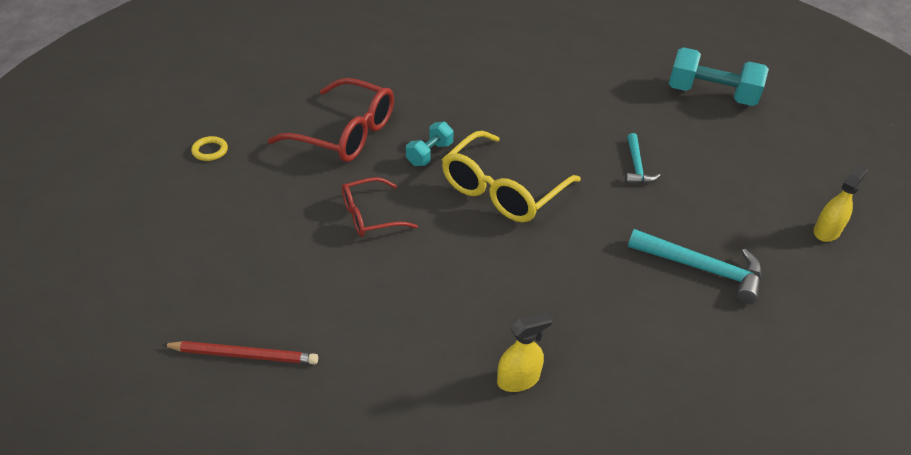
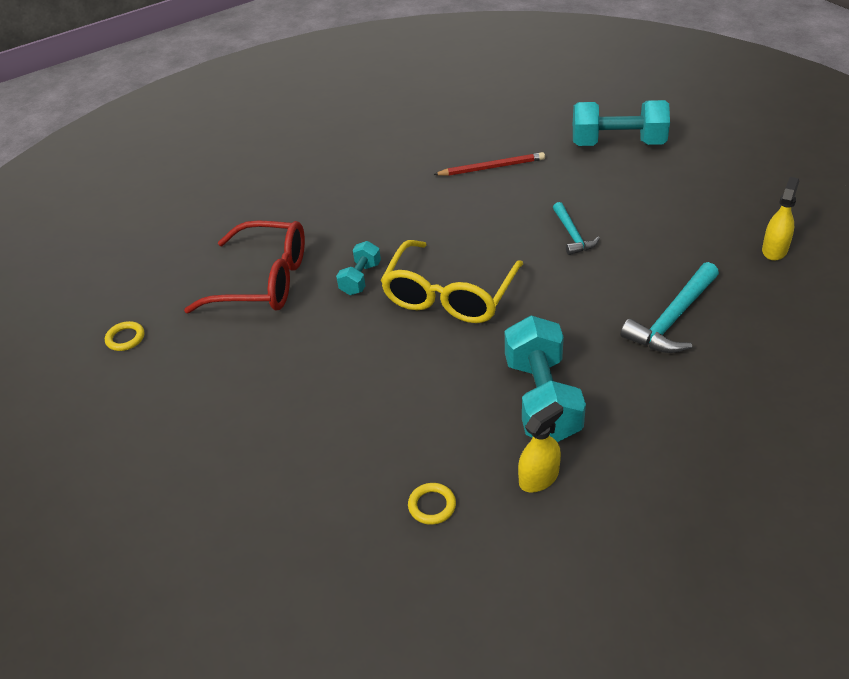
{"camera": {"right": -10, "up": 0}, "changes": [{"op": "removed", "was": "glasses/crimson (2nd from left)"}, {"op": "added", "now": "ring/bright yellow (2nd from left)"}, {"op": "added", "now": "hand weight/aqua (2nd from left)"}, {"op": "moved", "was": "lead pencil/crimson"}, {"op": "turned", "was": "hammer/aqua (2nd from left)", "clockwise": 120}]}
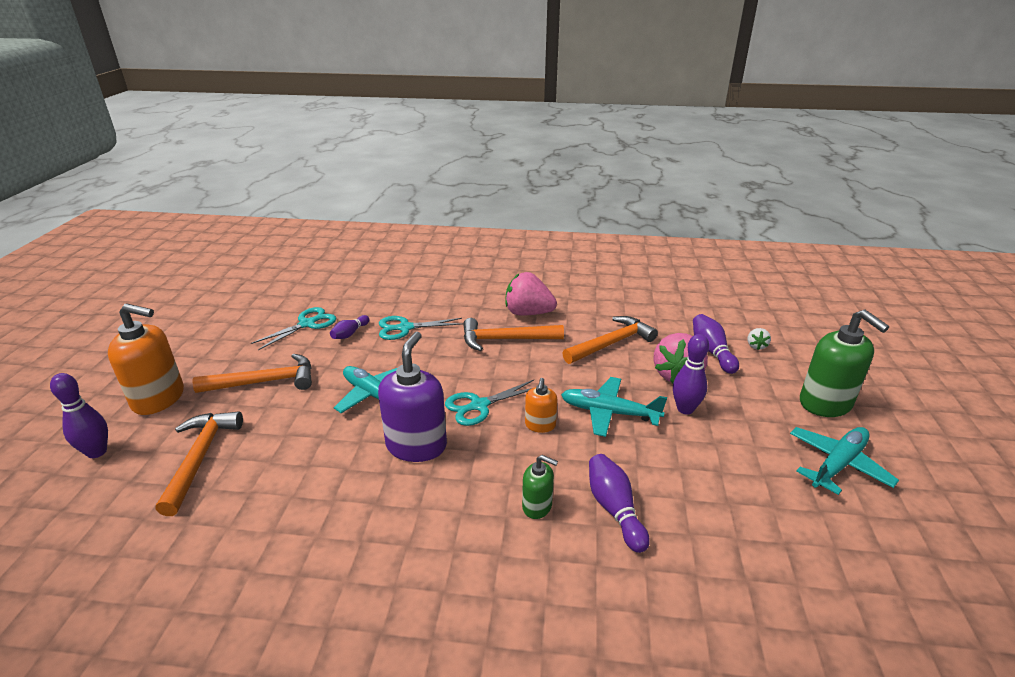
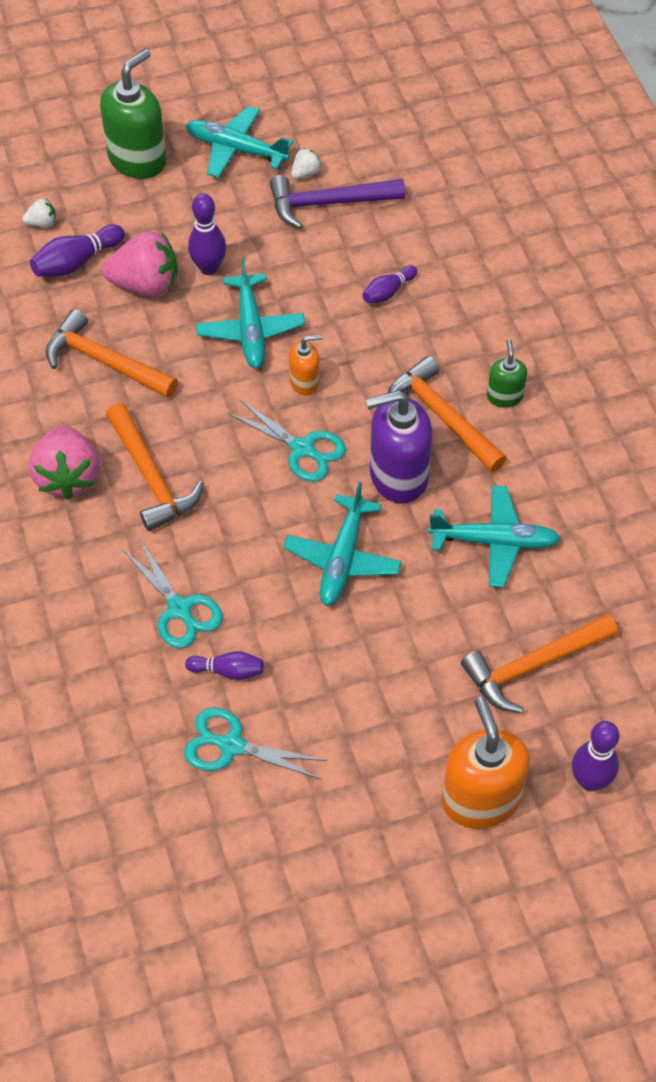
{"camera": {"right": -115, "up": 25}, "changes": [{"op": "added", "now": "hammer/purple"}, {"op": "added", "now": "strawberry/pure white (2nd from left)"}, {"op": "added", "now": "plane/aqua (4th from left)"}, {"op": "moved", "was": "hammer/orange-coloured (2nd from left in the first image)", "now": "hammer/orange-coloured (3rd from left)"}, {"op": "moved", "was": "pump bottle/green (1st from left in the first image)", "now": "pump bottle/green (2nd from left)"}, {"op": "resized", "was": "tenpin/purple (3rd from left in the first image)", "ratio": 0.66}]}
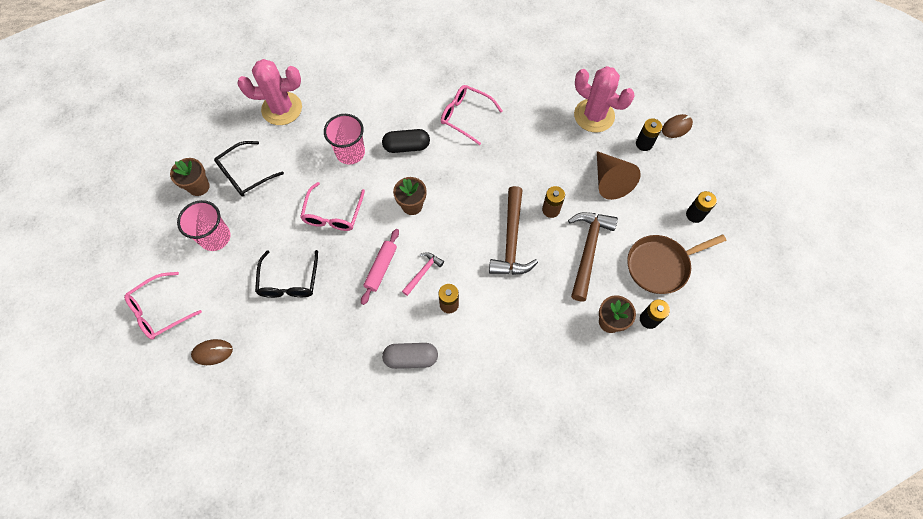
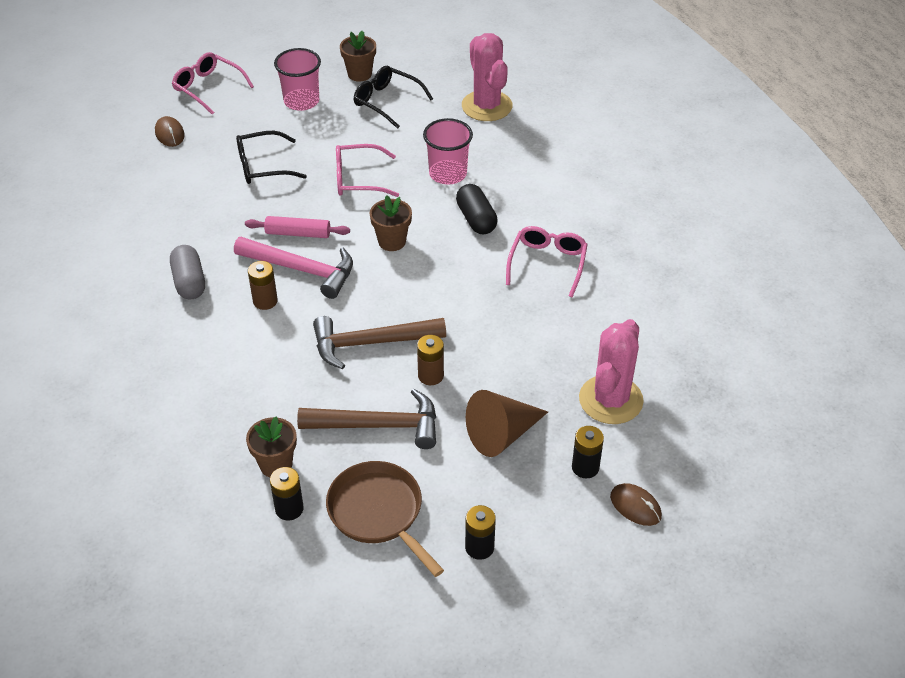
{"camera": {"right": 75, "up": -20}, "changes": [{"op": "resized", "was": "hammer/pink", "ratio": 1.92}]}
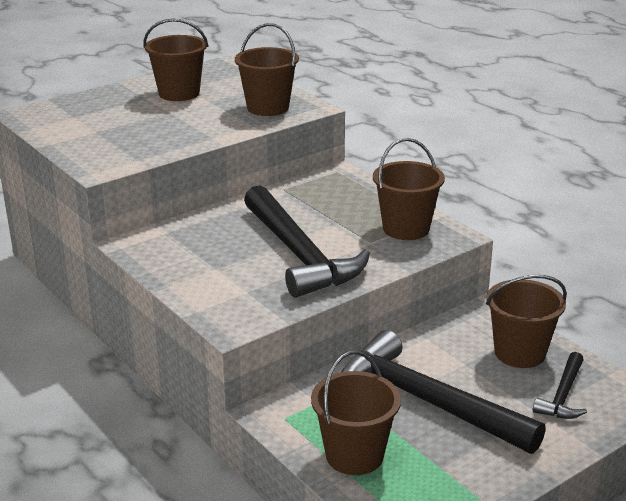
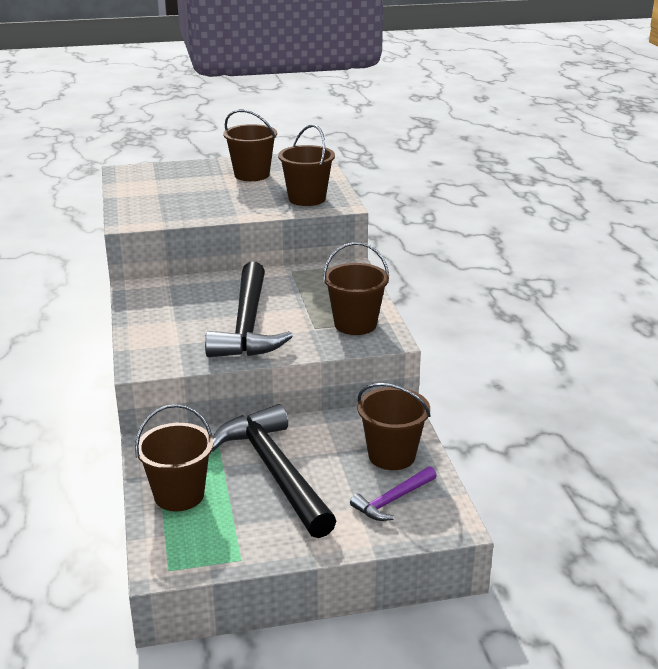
{"camera": {"right": 25, "up": 0}, "changes": [{"op": "recoloured", "was": "hammer/jet-black (3rd from left)", "now": "hammer/purple"}]}
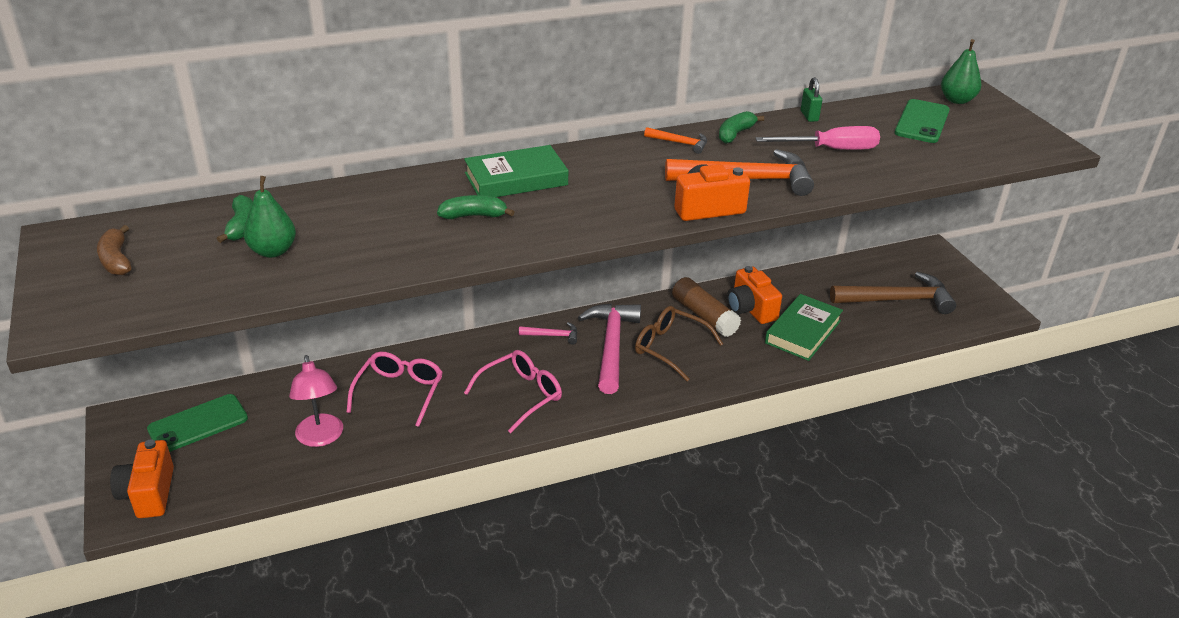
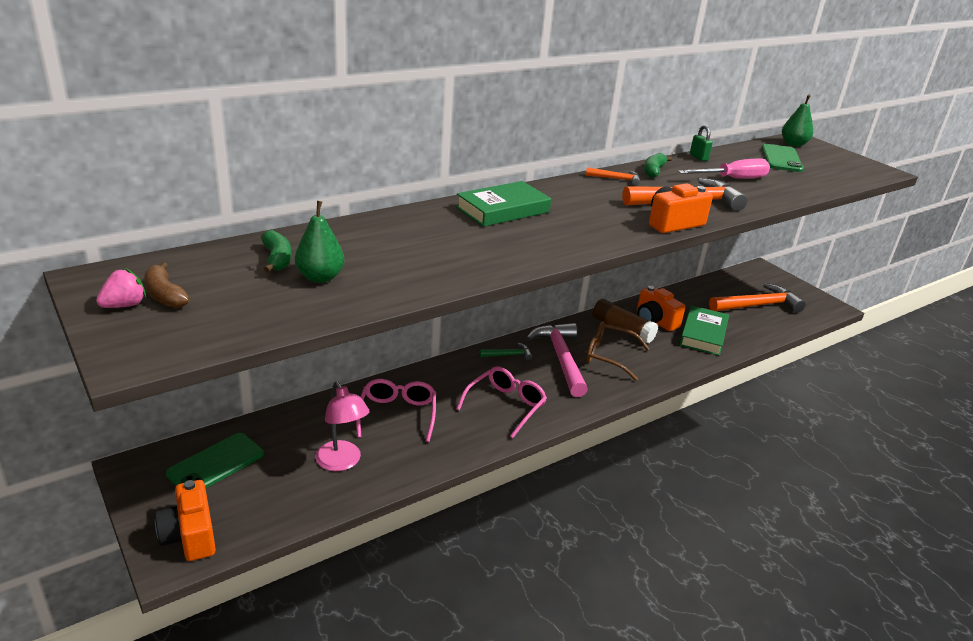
{"camera": {"right": -15, "up": -5}, "changes": [{"op": "removed", "was": "banana fruit/green (2nd from left)"}, {"op": "added", "now": "strawberry/pink"}, {"op": "recoloured", "was": "hammer/pink (1st from left)", "now": "hammer/green"}, {"op": "recoloured", "was": "hammer/dark brown", "now": "hammer/orange-coloured (3rd from left)"}]}
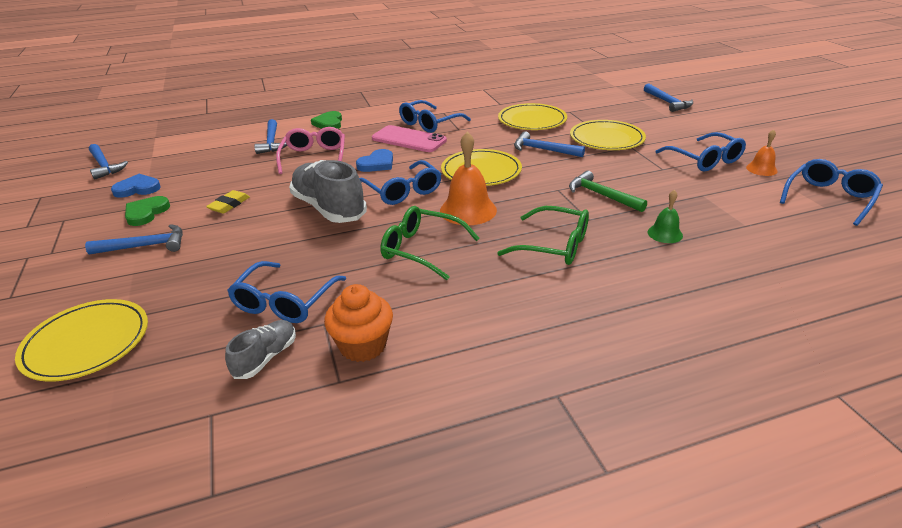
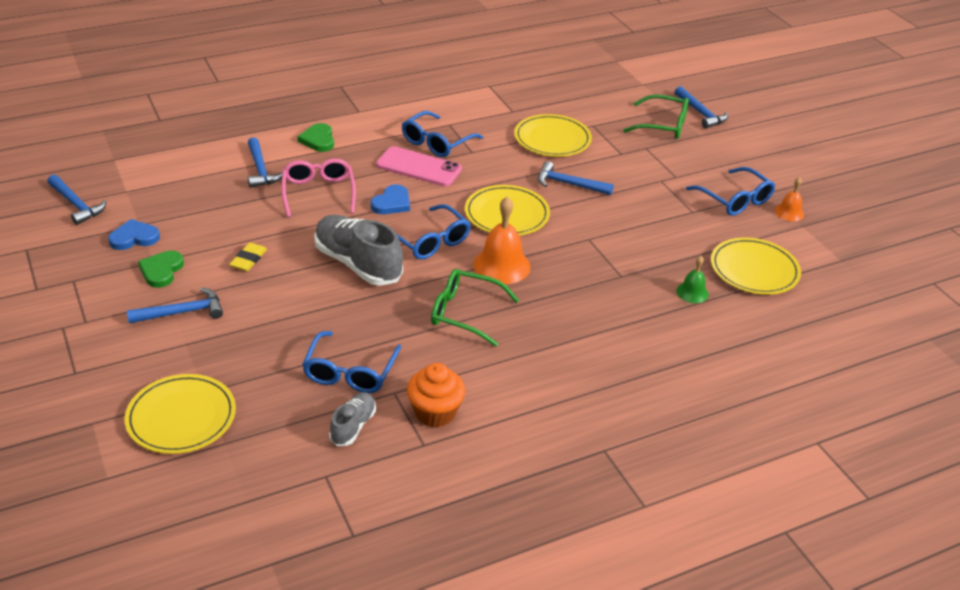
{"camera": {"right": -10, "up": 5}, "changes": [{"op": "removed", "was": "hammer/green"}, {"op": "removed", "was": "glasses/cobalt (5th from left)"}, {"op": "moved", "was": "glasses/green (2nd from left)"}, {"op": "moved", "was": "plate/bright yellow (4th from left)"}]}
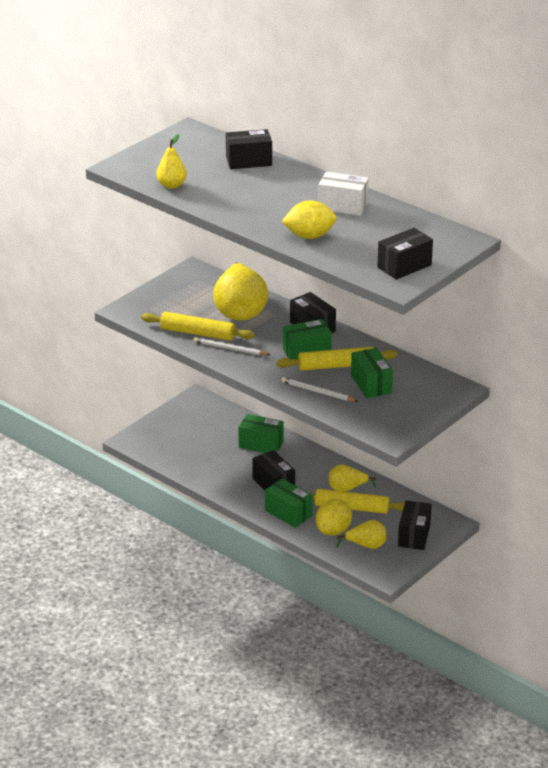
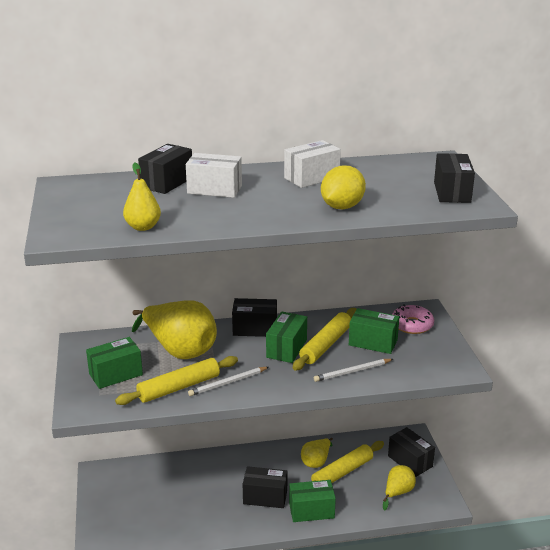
{"camera": {"right": -50, "up": -5}, "changes": [{"op": "removed", "was": "citrus fruit/bright yellow (2nd from left)"}, {"op": "added", "now": "package/pure white (1st from left)"}, {"op": "added", "now": "donut/pink"}, {"op": "moved", "was": "package/green (1st from left)"}]}
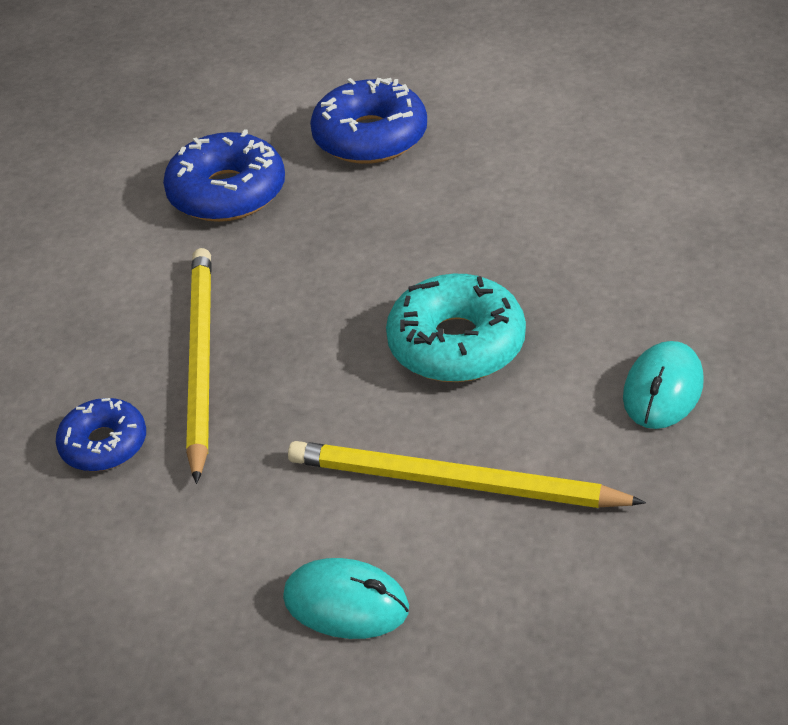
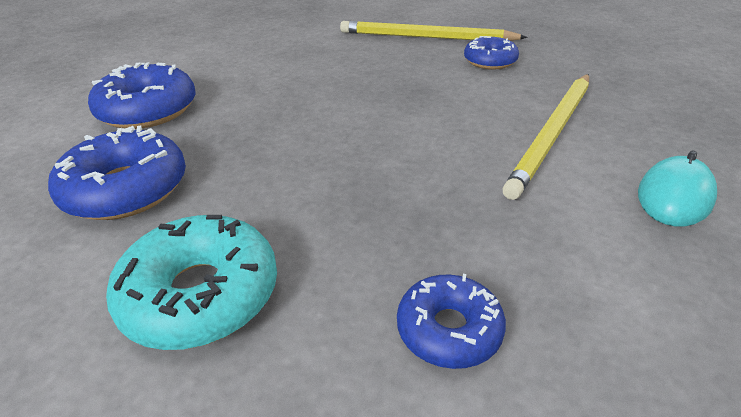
{"camera": {"right": -75, "up": -5}, "changes": [{"op": "moved", "was": "lead pencil/bright yellow (1st from left)"}, {"op": "moved", "was": "donut/aqua"}, {"op": "replaced", "was": "PC mouse/aqua (2nd from left)", "now": "donut/cobalt (4th from left)"}]}
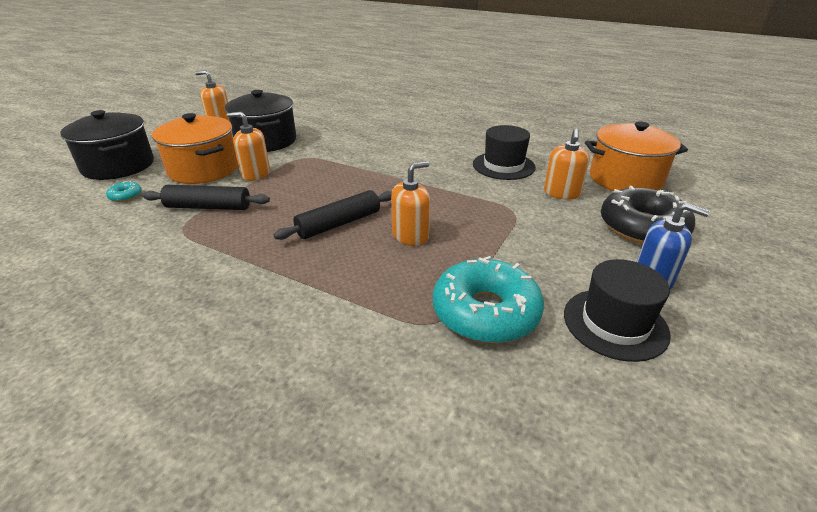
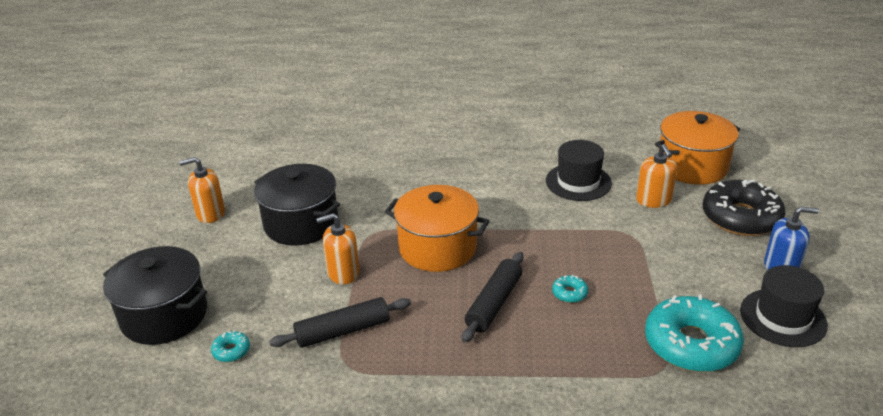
{"camera": {"right": -25, "up": 0}, "changes": [{"op": "moved", "was": "pot/orange-coloured (1st from left)"}, {"op": "replaced", "was": "pump bottle/orange-coloured (3rd from left)", "now": "donut/aqua (2nd from left)"}]}
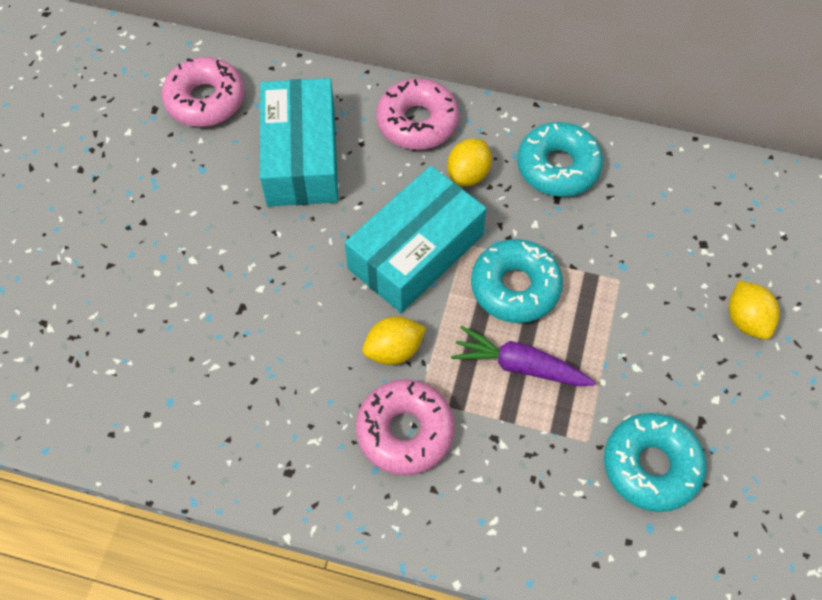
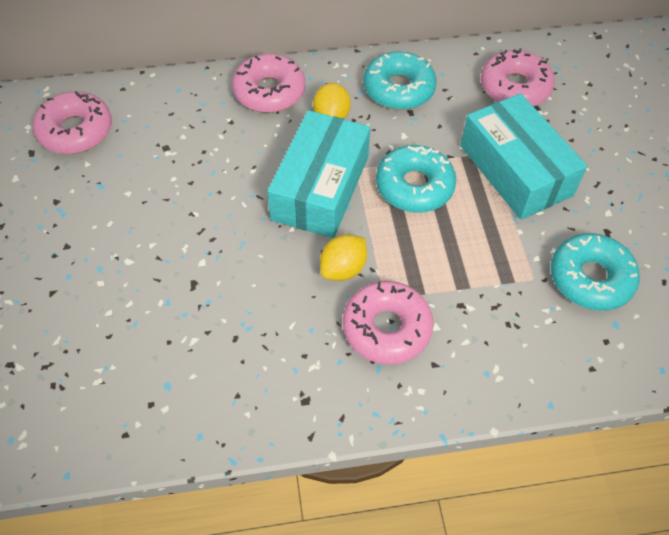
{"camera": {"right": -25, "up": -5}, "changes": [{"op": "removed", "was": "carrot/purple"}, {"op": "removed", "was": "citrus fruit/bright yellow (3rd from left)"}, {"op": "added", "now": "donut/pink (4th from left)"}, {"op": "moved", "was": "package/aqua (1st from left in the first image)", "now": "package/aqua (2nd from left)"}]}
